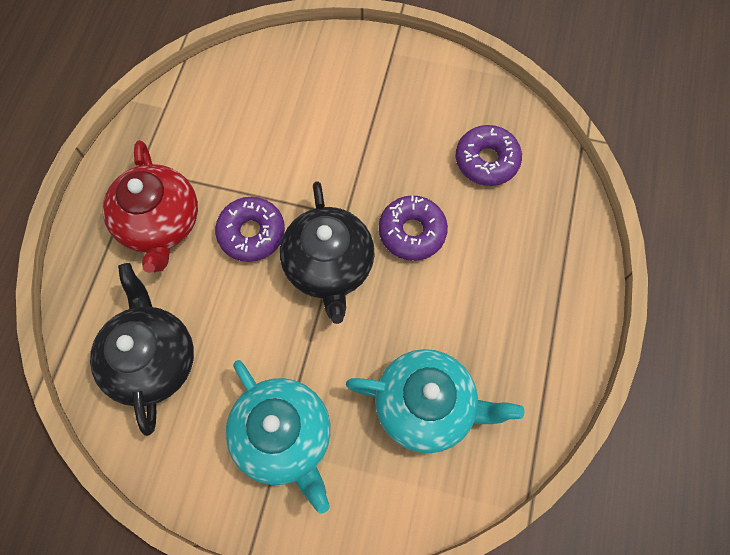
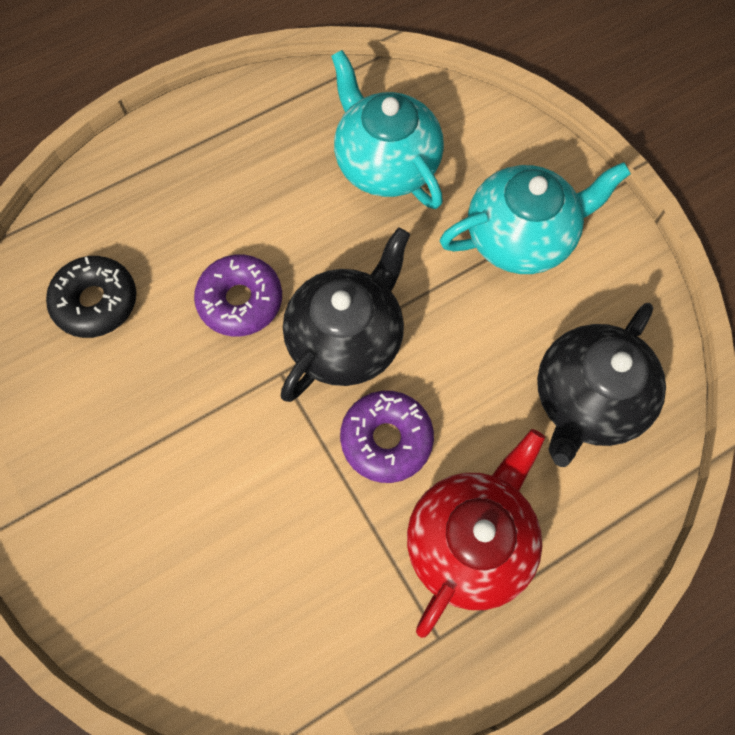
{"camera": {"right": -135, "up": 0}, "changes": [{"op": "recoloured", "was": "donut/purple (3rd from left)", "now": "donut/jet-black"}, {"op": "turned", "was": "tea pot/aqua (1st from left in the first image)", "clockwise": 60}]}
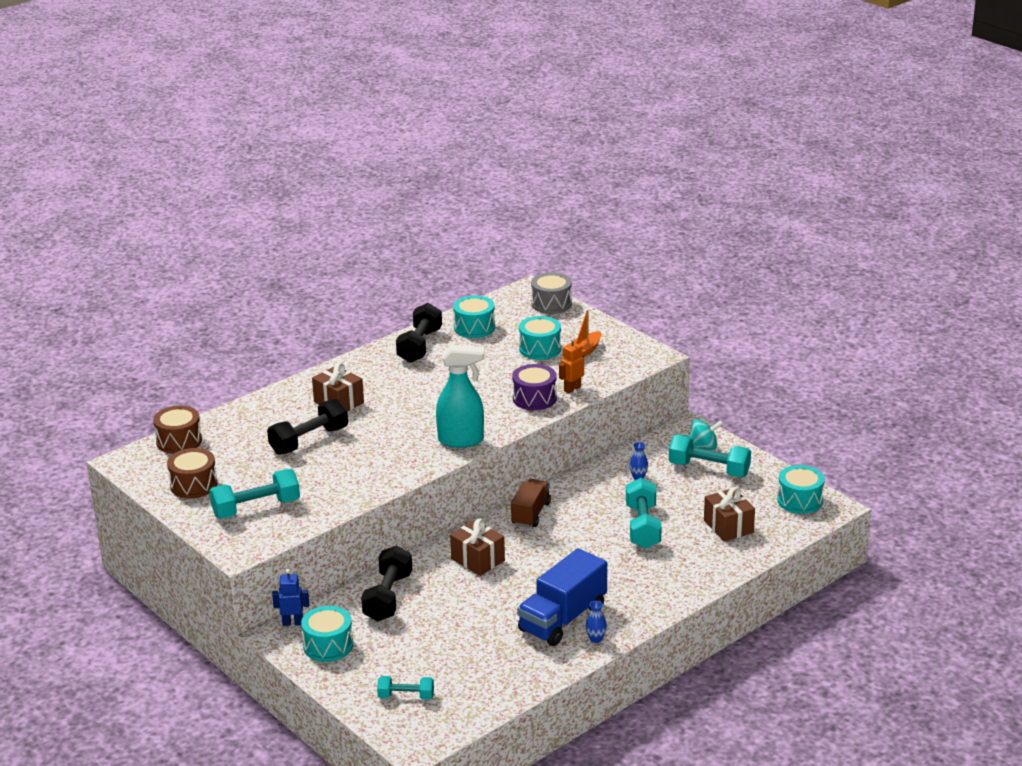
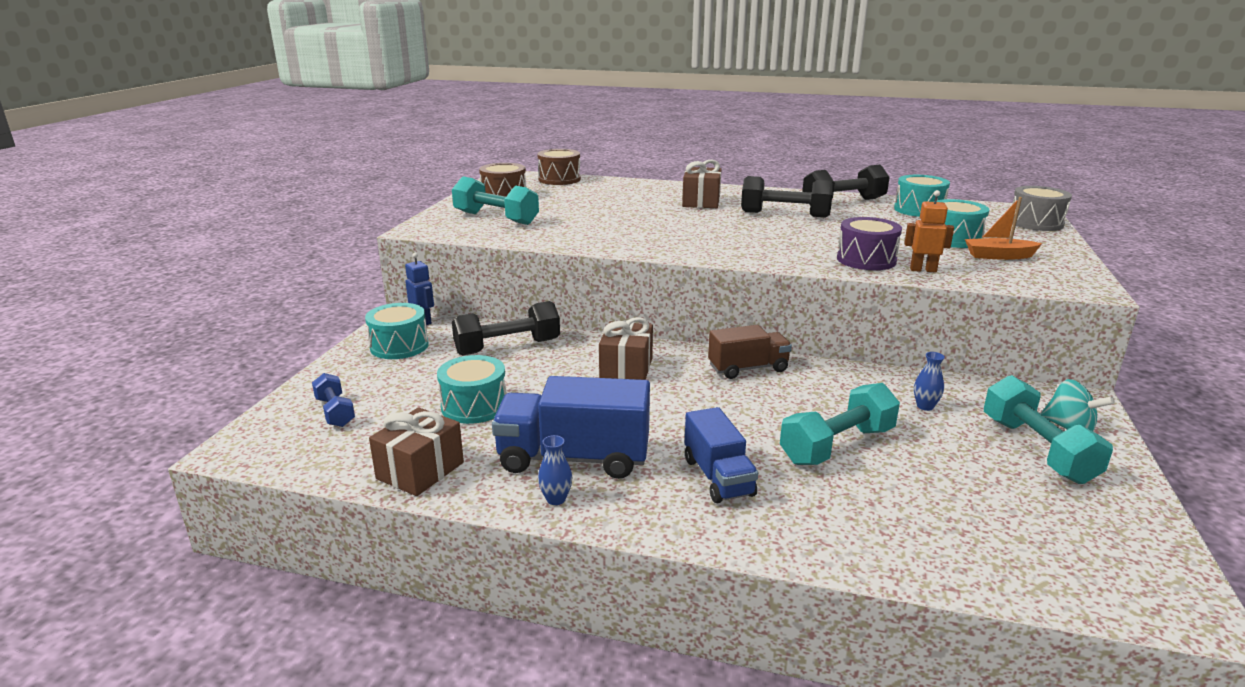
{"camera": {"right": 55, "up": -5}, "changes": [{"op": "removed", "was": "spray bottle/aqua"}, {"op": "added", "now": "lorry/cobalt (2nd from left)"}, {"op": "moved", "was": "hand weight/jet-black (1st from left in the first image)", "now": "hand weight/jet-black (2nd from left)"}, {"op": "moved", "was": "wrapped gift/dark brown (3rd from left in the first image)", "now": "wrapped gift/dark brown (1st from left)"}, {"op": "moved", "was": "snare drum/aqua (4th from left in the first image)", "now": "snare drum/aqua (2nd from left)"}, {"op": "recoloured", "was": "hand weight/aqua (2nd from left)", "now": "hand weight/cobalt"}]}
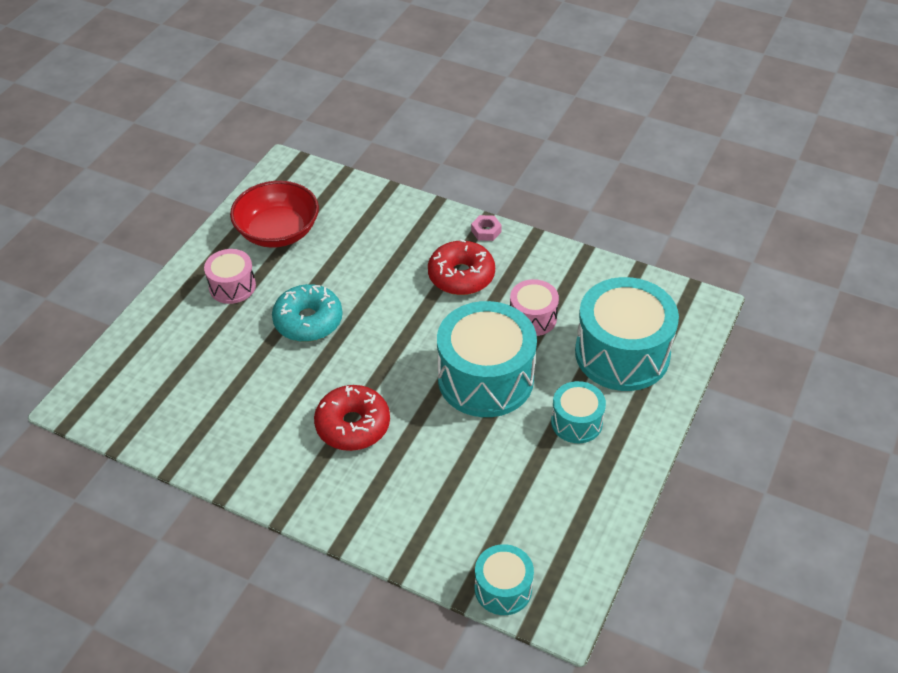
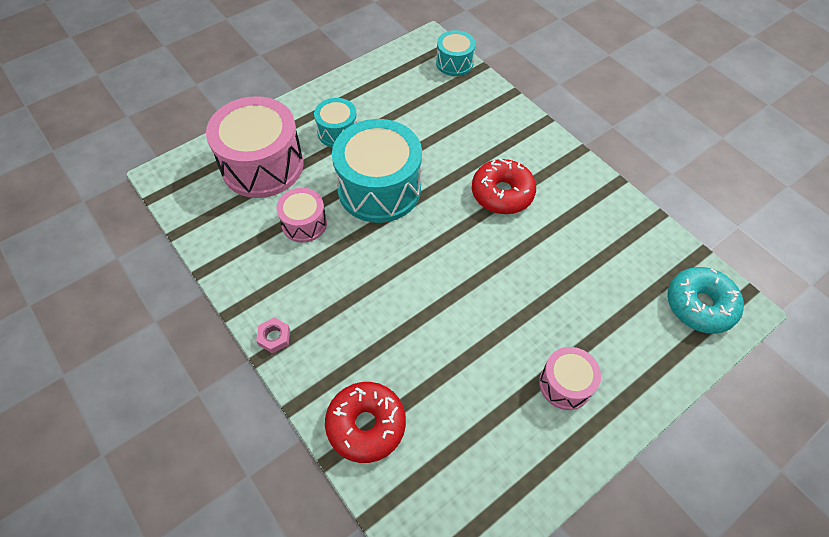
{"camera": {"right": -155, "up": 10}, "changes": [{"op": "removed", "was": "serving bowl/crimson"}, {"op": "moved", "was": "donut/aqua"}, {"op": "moved", "was": "donut/crimson (2nd from left in the first image)", "now": "donut/crimson (1st from left)"}, {"op": "recoloured", "was": "snare drum/aqua (4th from left)", "now": "snare drum/pink (1st from left)"}]}
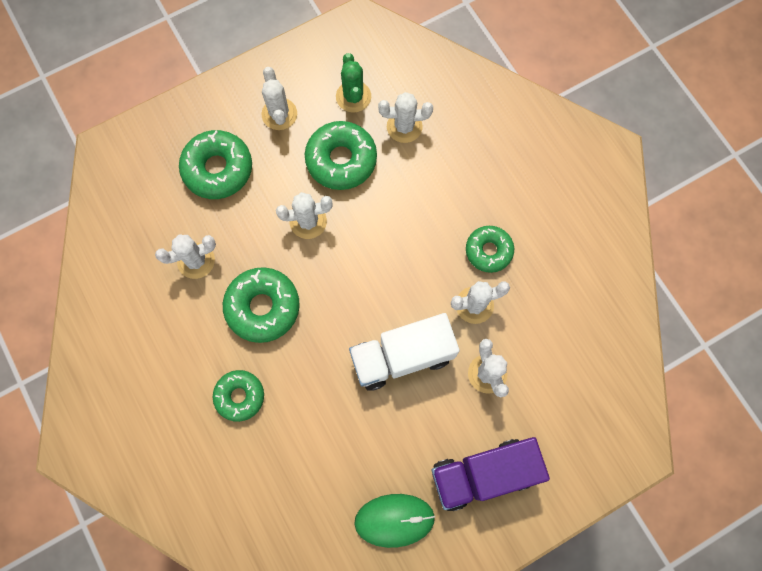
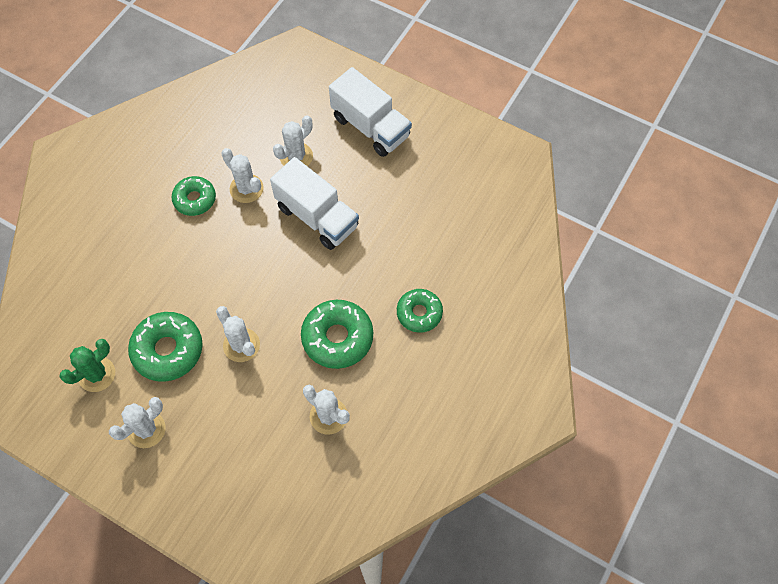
{"camera": {"right": -120, "up": -10}, "changes": [{"op": "removed", "was": "donut/green (1st from left)"}, {"op": "removed", "was": "PC mouse/green"}, {"op": "removed", "was": "prickly plant/pure white (4th from left)"}, {"op": "recoloured", "was": "lorry/purple", "now": "lorry/pure white (2nd from left)"}]}
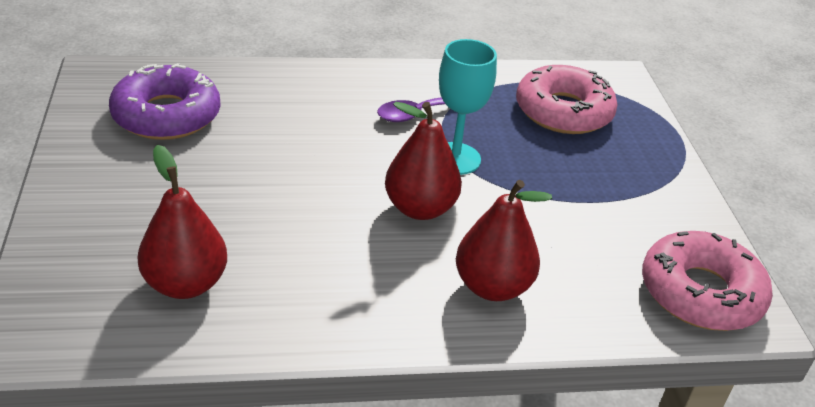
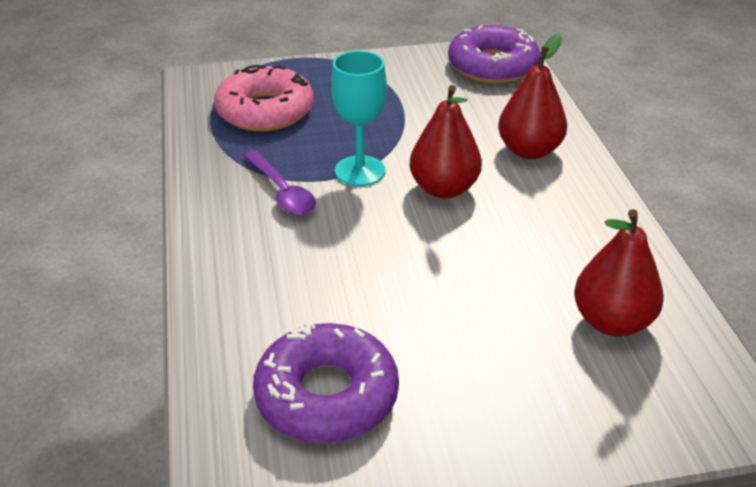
{"camera": {"right": -90, "up": 0}, "changes": [{"op": "recoloured", "was": "donut/pink (2nd from left)", "now": "donut/purple (2nd from left)"}]}
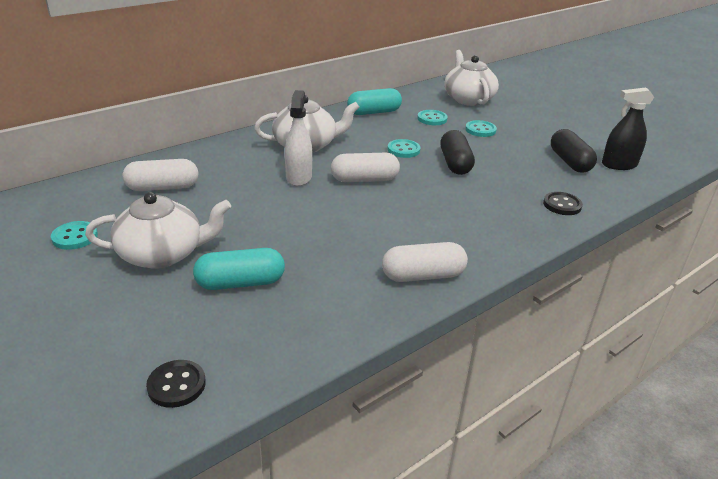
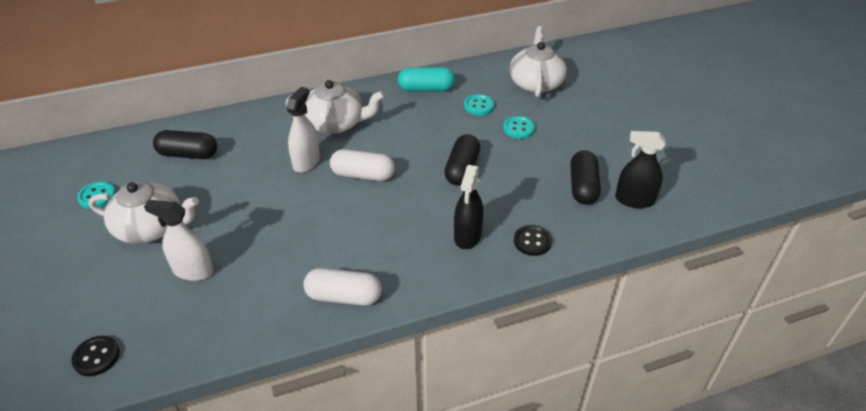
{"camera": {"right": 20, "up": 10}, "changes": [{"op": "removed", "was": "button/aqua (2nd from left)"}, {"op": "added", "now": "spray bottle/jet-black (1st from left)"}, {"op": "replaced", "was": "pill shape/aqua (1st from left)", "now": "spray bottle/pure white (1st from left)"}, {"op": "recoloured", "was": "pill shape/pure white (1st from left)", "now": "pill shape/jet-black (1st from left)"}]}
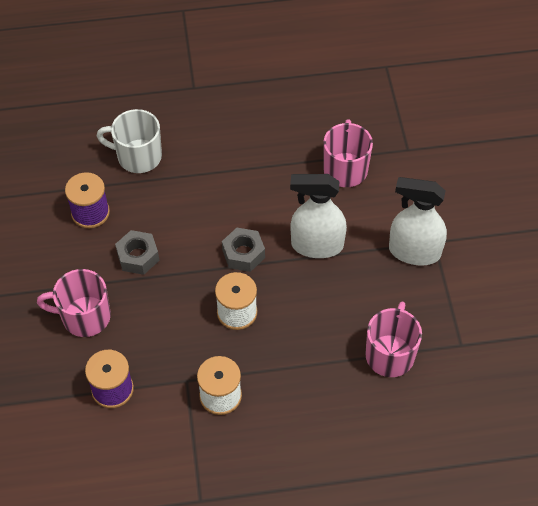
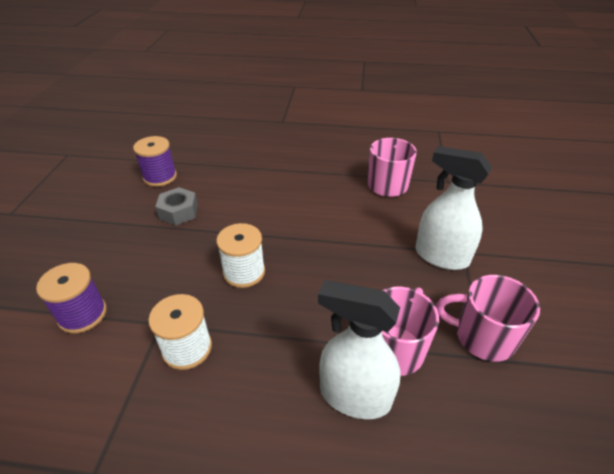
{"camera": {"right": 15, "up": -15}, "changes": [{"op": "removed", "was": "tea mug/pure white"}, {"op": "removed", "was": "hex nut/ash-grey (2nd from left)"}, {"op": "moved", "was": "tea mug/pink (1st from left in the first image)", "now": "tea mug/pink (3rd from left)"}, {"op": "moved", "was": "spray bottle/pure white (1st from left)"}]}
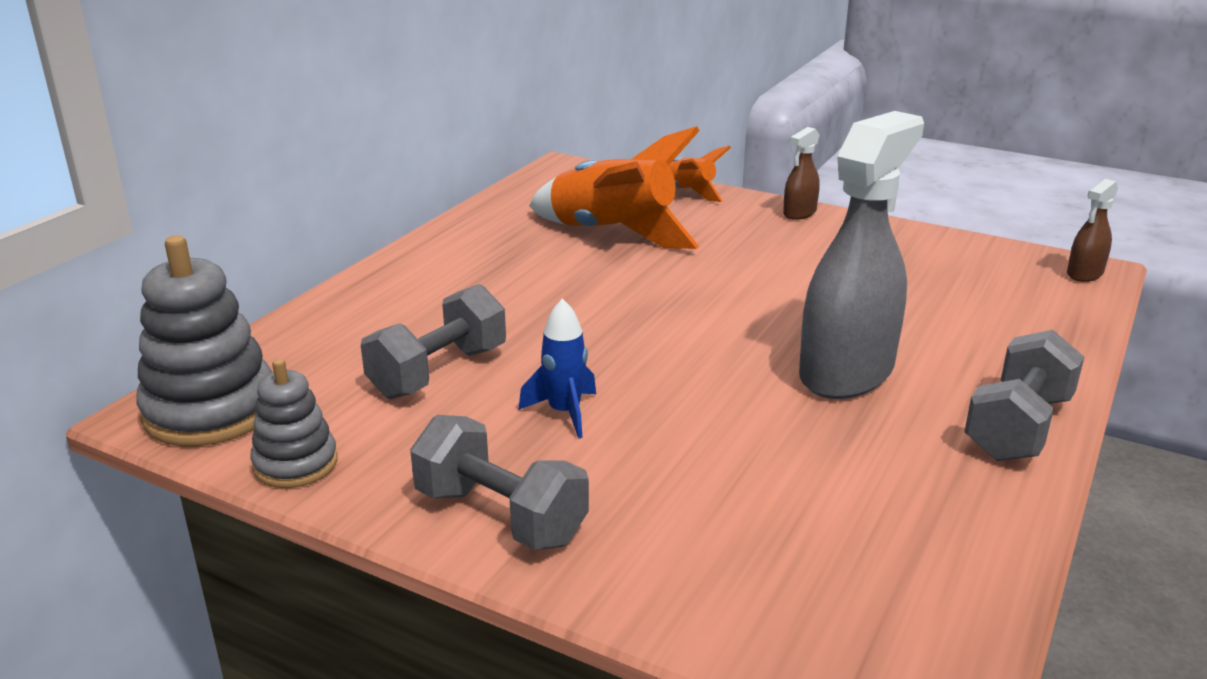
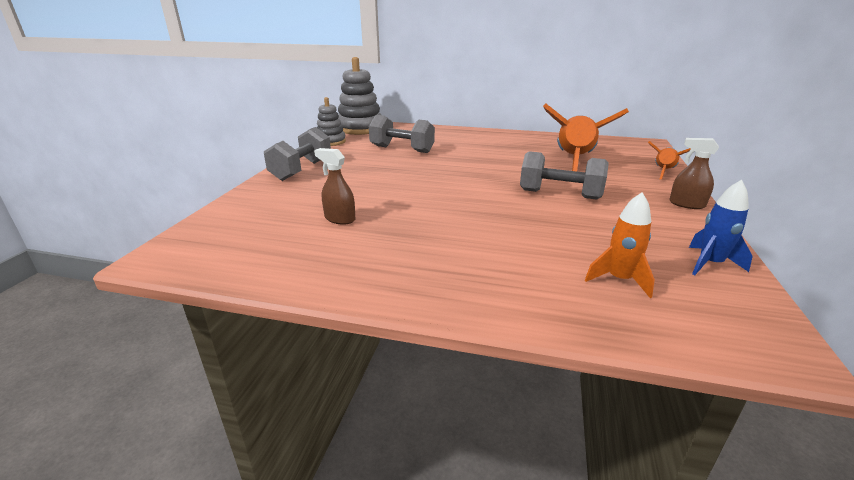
{"camera": {"right": 75, "up": 0}, "changes": [{"op": "removed", "was": "spray bottle/ash-grey"}, {"op": "added", "now": "spaceship/orange-coloured (2nd from left)"}, {"op": "moved", "was": "spaceship/cobalt"}, {"op": "moved", "was": "hand weight/ash-grey (3rd from left)"}, {"op": "moved", "was": "spray bottle/dark brown (2nd from left in the first image)", "now": "spray bottle/dark brown (1st from left)"}]}
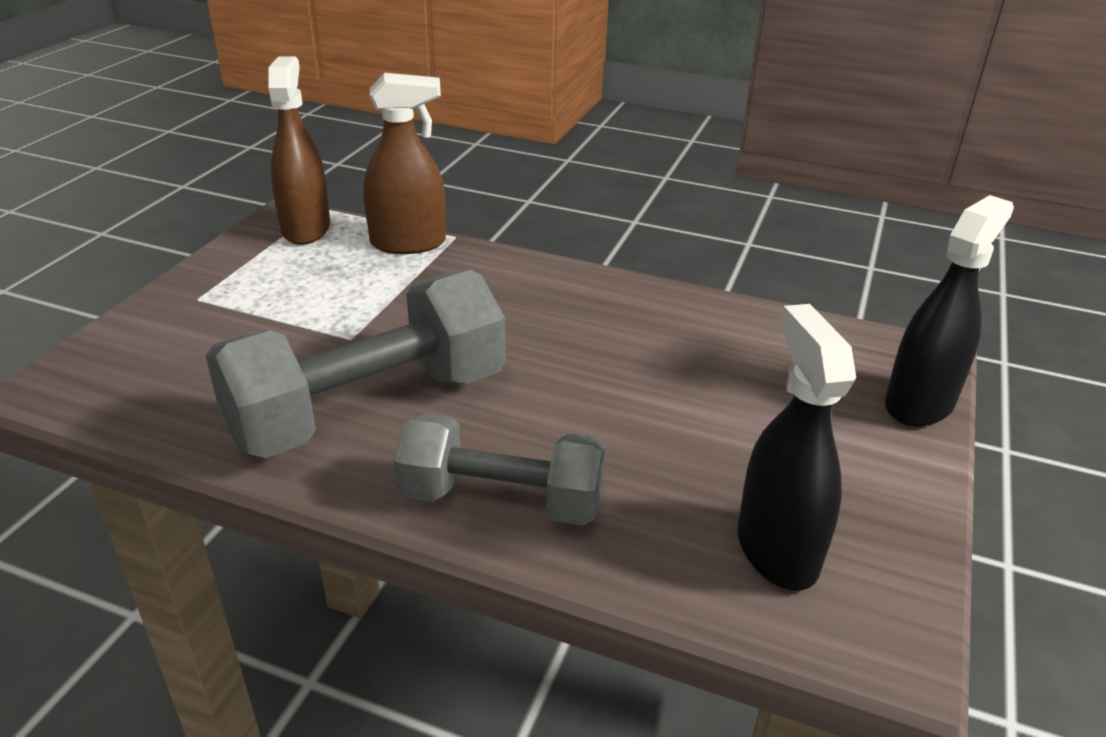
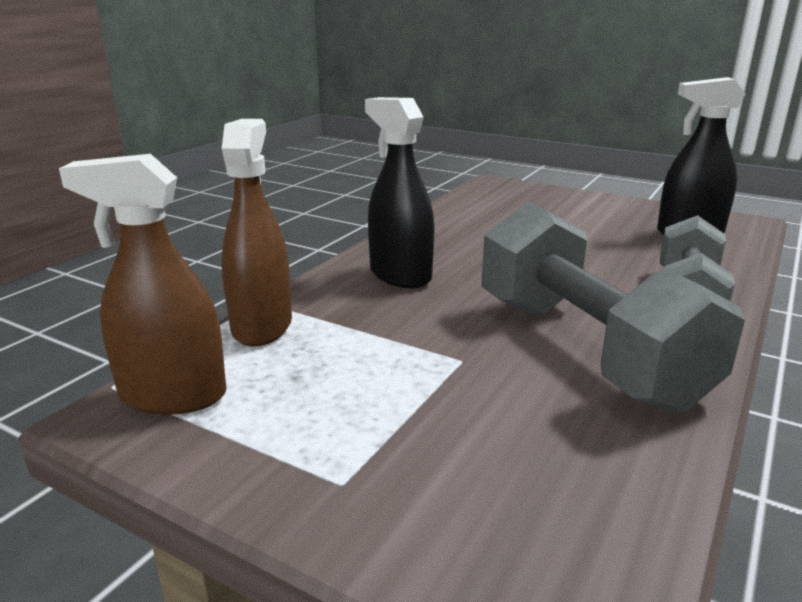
{"camera": {"right": -80, "up": -10}, "changes": [{"op": "moved", "was": "spray bottle/jet-black (2nd from left in the first image)", "now": "spray bottle/jet-black (1st from left)"}]}
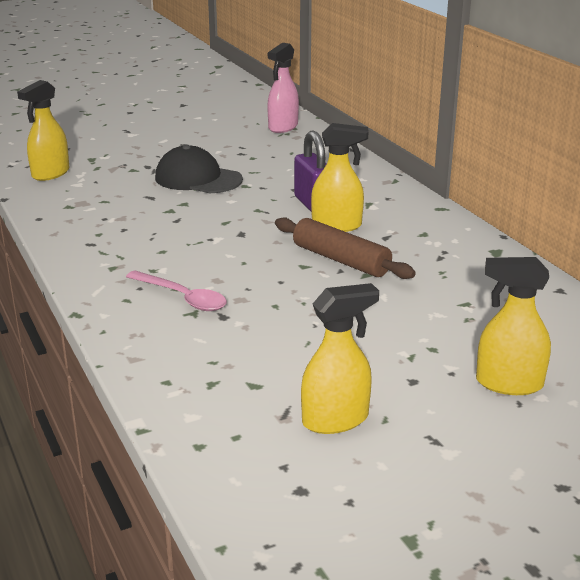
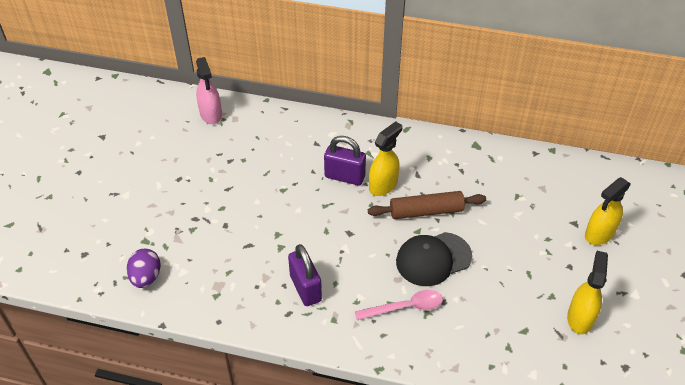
{"camera": {"right": -50, "up": 20}, "changes": [{"op": "added", "now": "small lock/purple (1st from left)"}, {"op": "moved", "was": "baseball cap/jet-black"}, {"op": "replaced", "was": "spray bottle/bright yellow (1st from left)", "now": "egg shape/purple"}]}
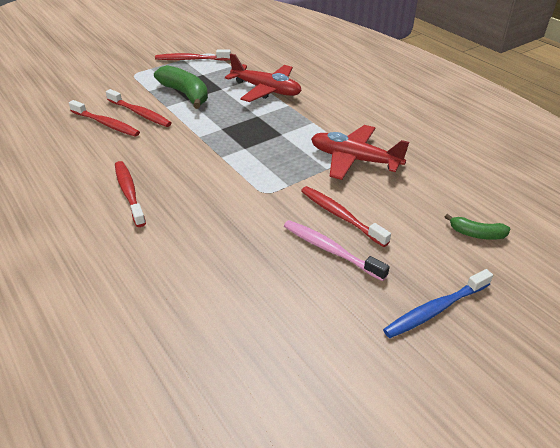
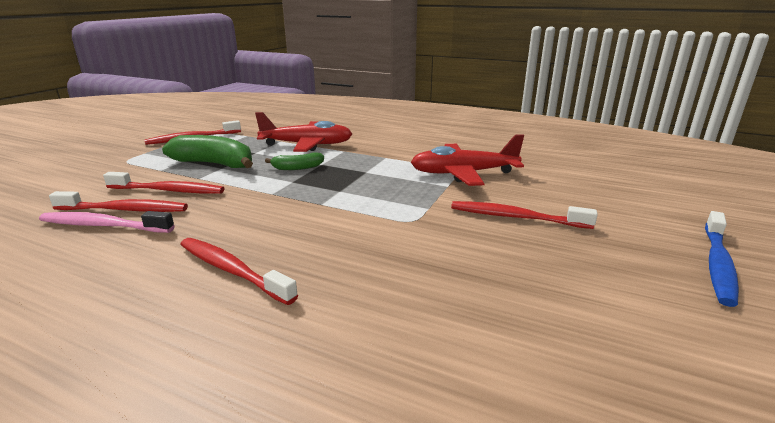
{"camera": {"right": -30, "up": -15}, "changes": [{"op": "moved", "was": "tooth brush/pink"}, {"op": "moved", "was": "banana fruit/green (2nd from left)"}]}
